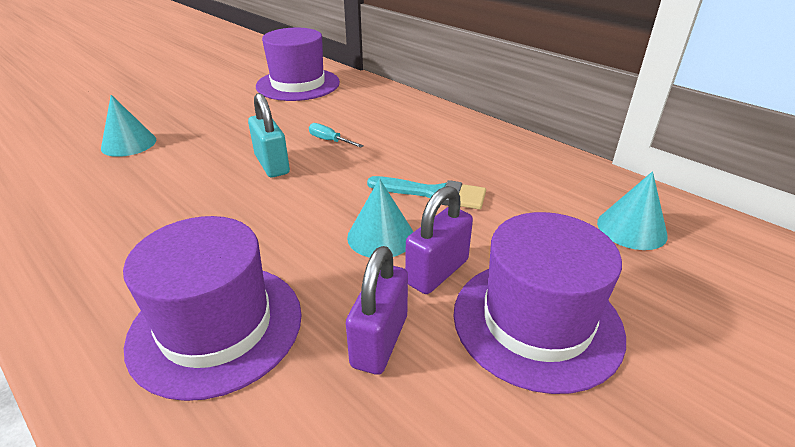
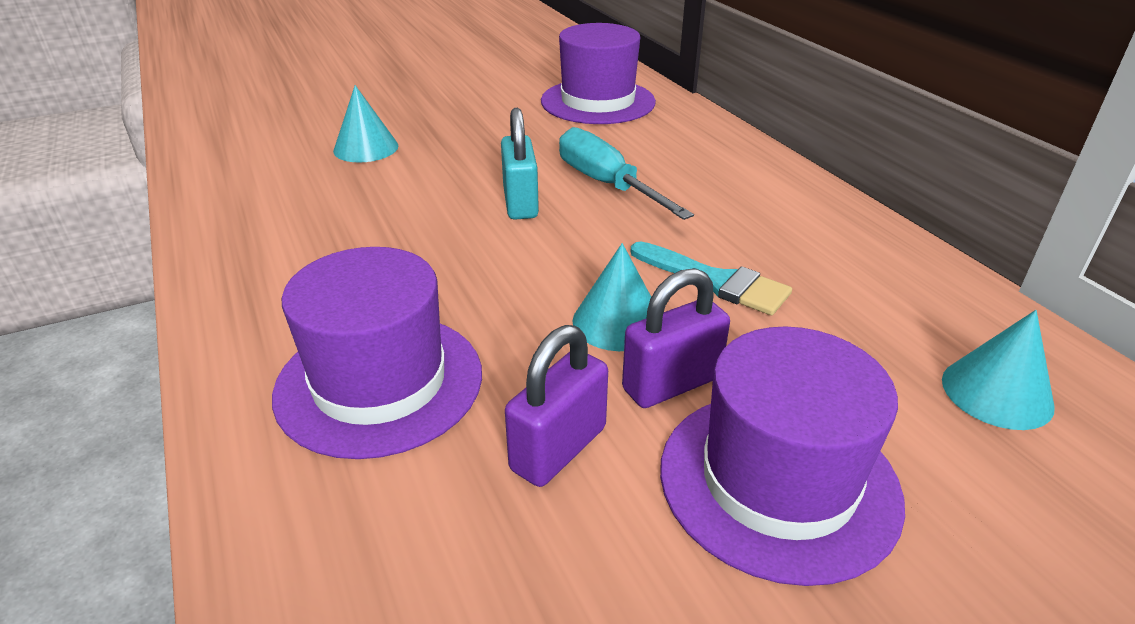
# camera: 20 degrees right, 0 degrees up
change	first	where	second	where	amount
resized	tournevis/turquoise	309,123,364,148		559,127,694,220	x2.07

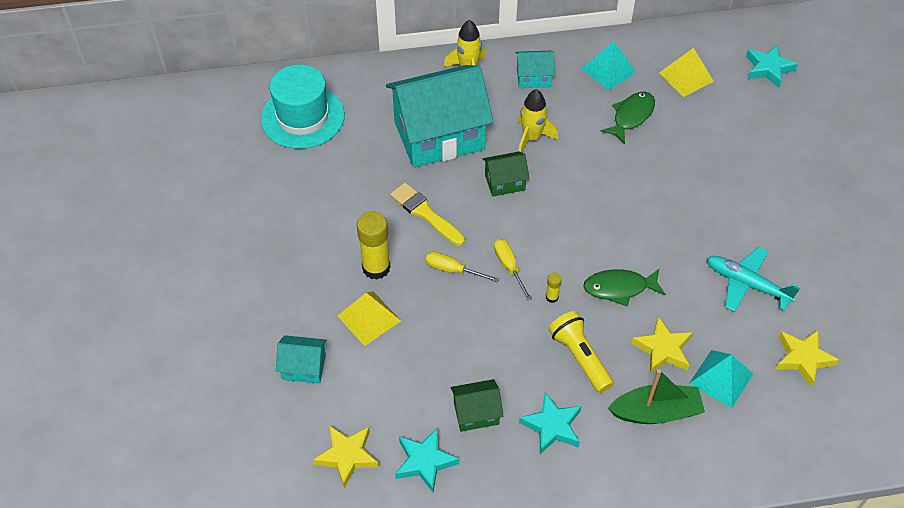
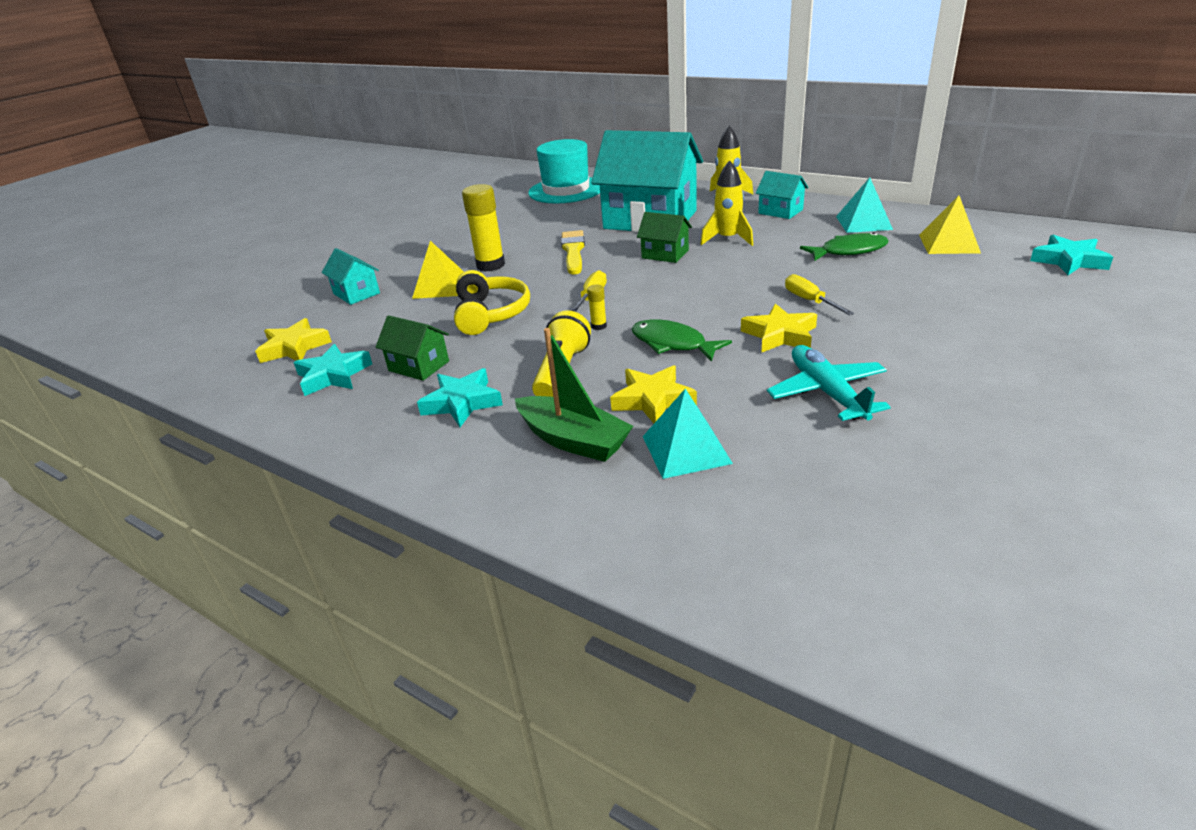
# camera: 45 degrees right, 20 degrees down
change	first	where	second	where	amount
moved	tournevis/jaune	426,252,499,282		785,274,854,316	
moved	étoile/jaune	776,330,839,387		741,303,817,353	
added			casque audio/jaune	454,270,530,335	

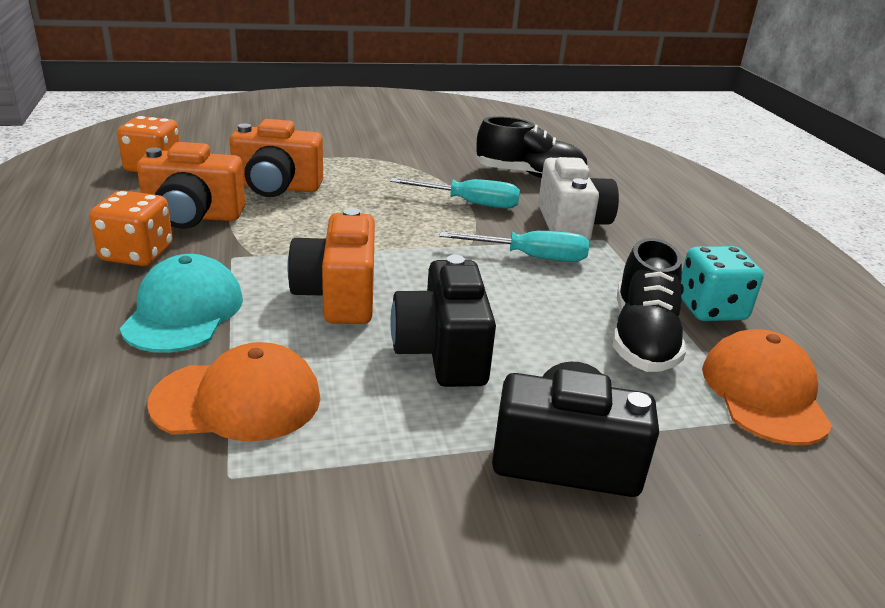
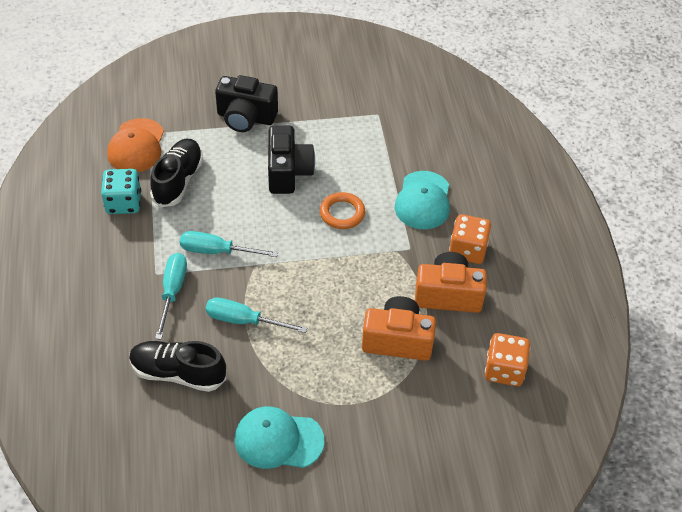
# camera: 175 degrees left, 20 degrees up
change	first	where	second	where	amount
removed	casquette/orange	147,342,320,442			
replaced	appareil photo/orange	288,208,375,324	anneau/orange	320,192,365,229	
replaced	appareil photo/blanc	538,157,619,242	tournevis/turquoise	155,253,187,340	
added			casquette/turquoise	235,406,324,469	

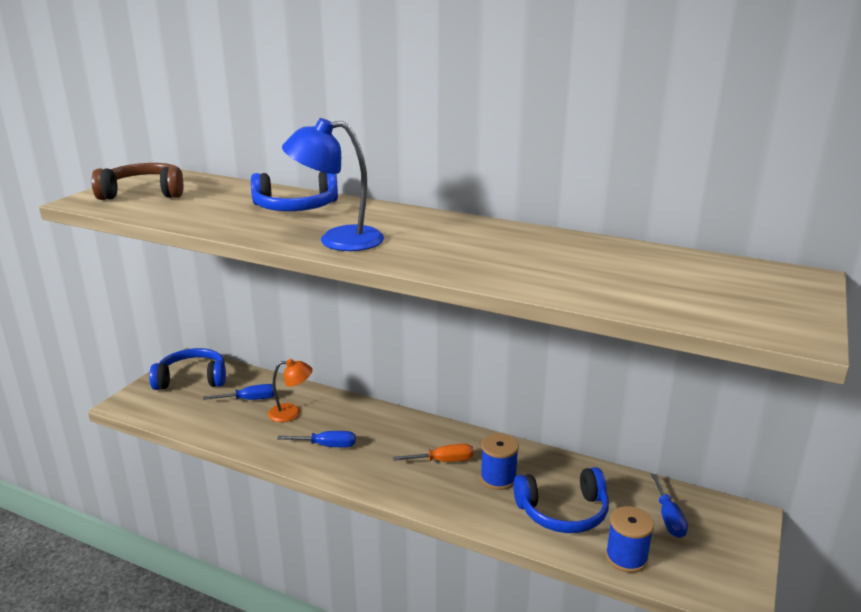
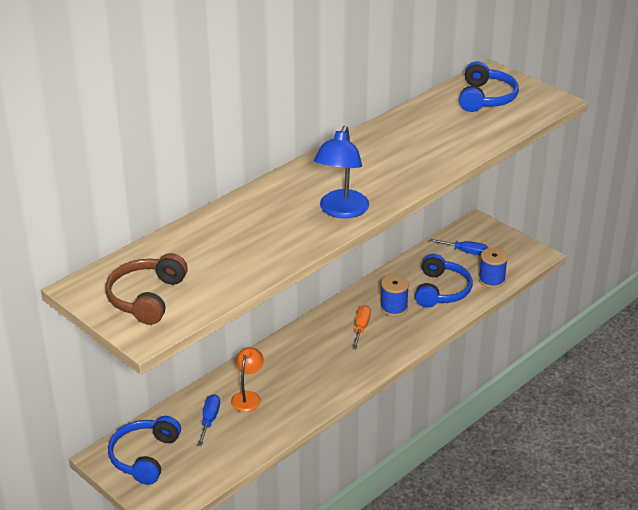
# camera: 70 degrees left, 10 degrees up
change	first	where	second	where	amount
moved	casque audio/bleu	251,172,338,211		459,61,519,112	
removed	tournevis/bleu	277,431,356,447			

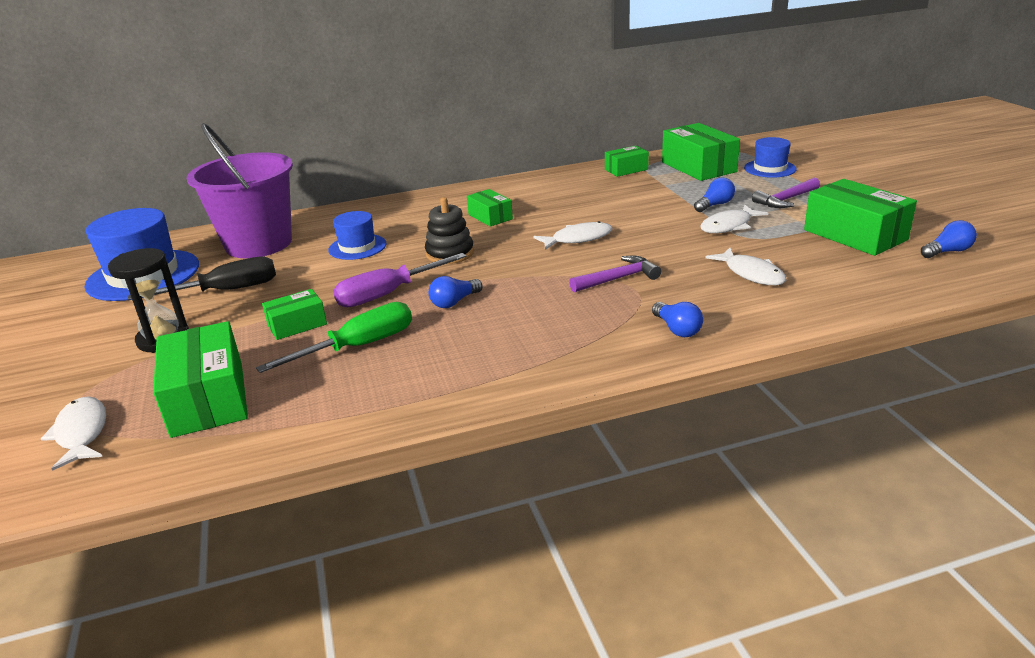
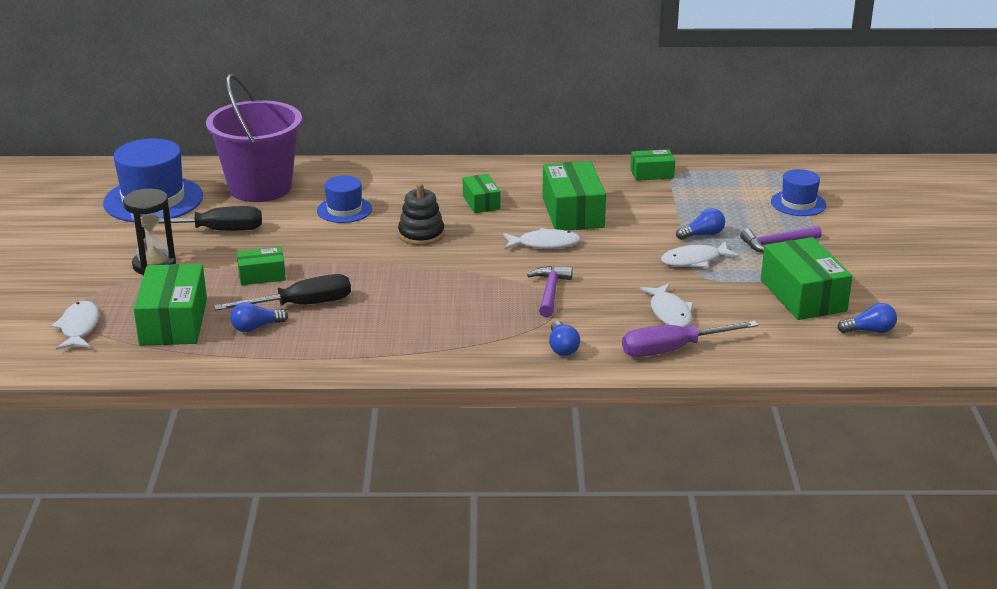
# camera: 15 degrees right, 0 degrees up
change	first	where	second	where	amount
recoloured	tournevis/vert	256,302,412,373	tournevis/noir	214,274,351,311	
moved	tournevis/violet	333,253,467,307		622,321,758,357	
moved	ampoule/bleu	429,276,482,308		230,302,288,332	
turned	marteau/violet	569,255,661,292		527,266,573,317	75 degrees counterclockwise
moved	boîte/vert	662,123,740,181		542,161,606,230	

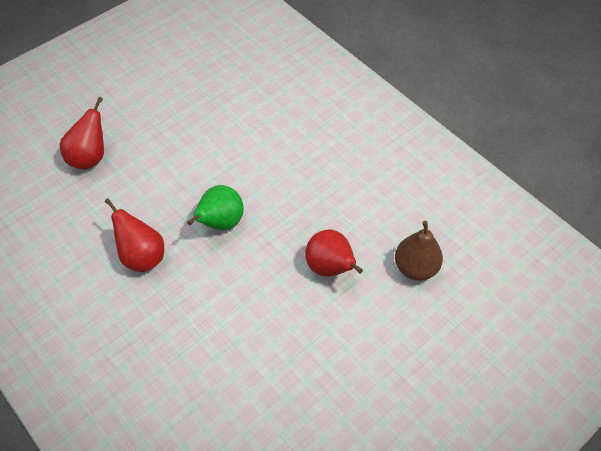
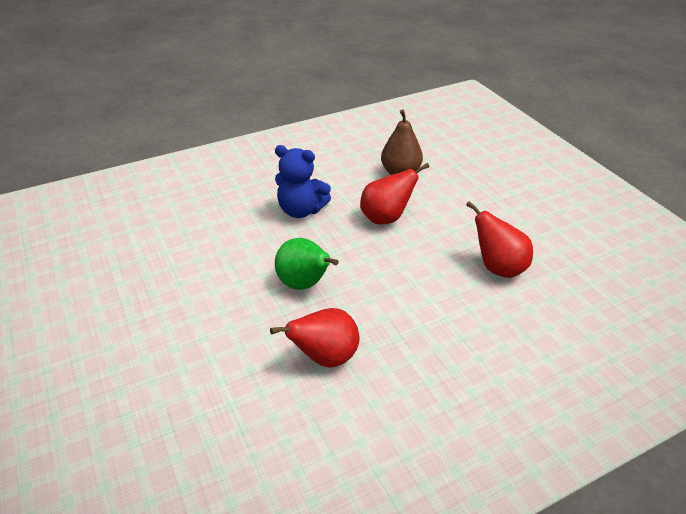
# camera: 75 degrees left, 15 degrees down
change	first	where	second	where	amount
moved	poire/rouge	60,97,104,170		466,201,533,278	
added			ours en peluche/bleu	275,145,331,218	

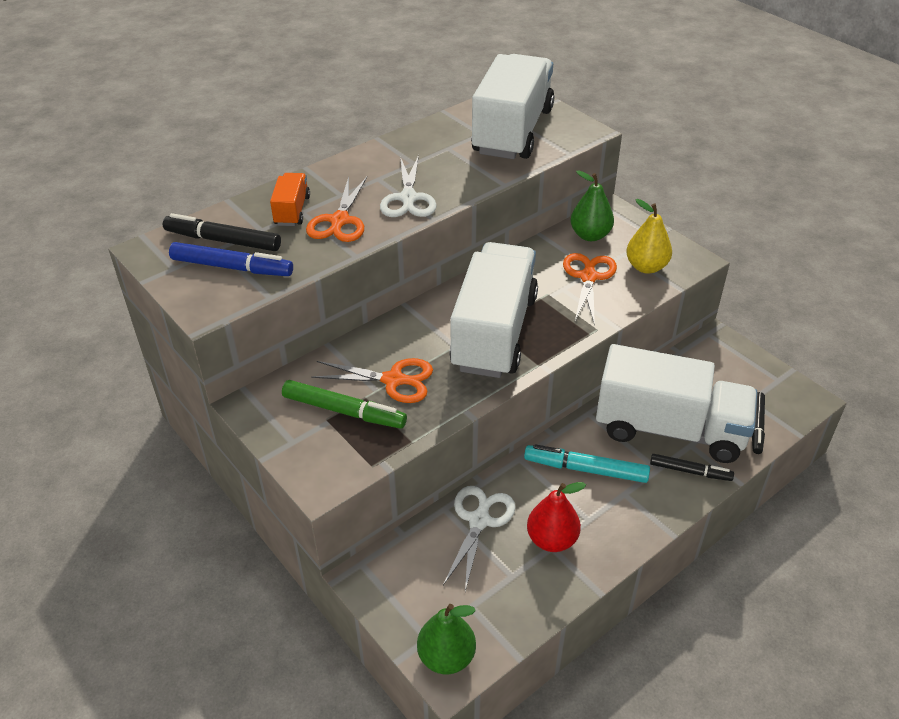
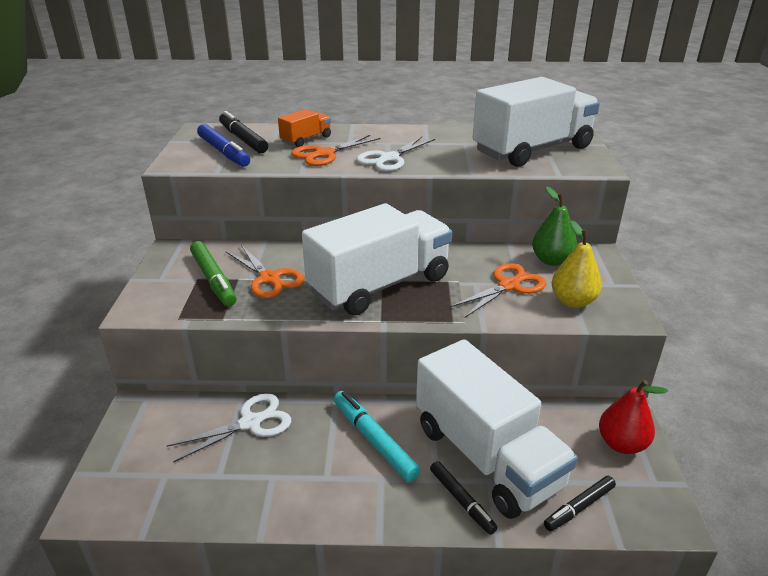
# camera: 40 degrees right, 10 degrees down
change	first	where	second	where	amount
removed	poire/vert	417,604,476,674			
moved	poire/rouge	527,482,586,552		599,380,668,454	

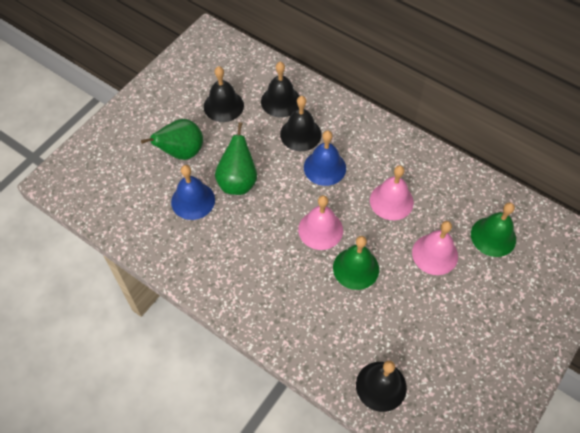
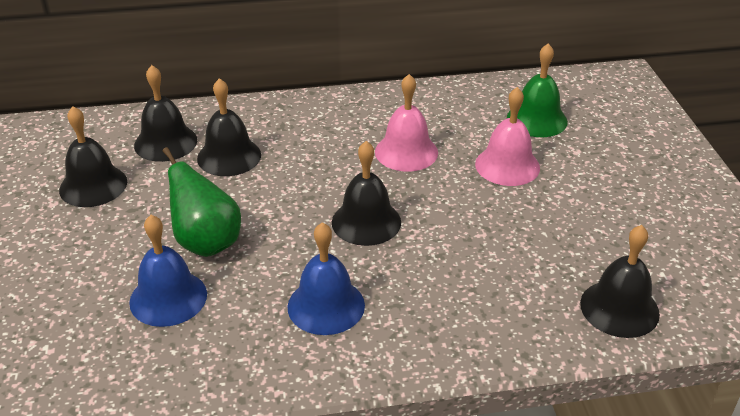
# camera: 45 degrees left, 20 degrees down
change	first	where	second	where	amount
removed	poire/vert	141,119,203,160			
recoloured	cloche/rose	298,195,343,250	cloche/noir	332,141,401,246	
moved	cloche/bleu	304,130,346,186		287,222,365,335	
removed	cloche/vert	333,236,379,290			

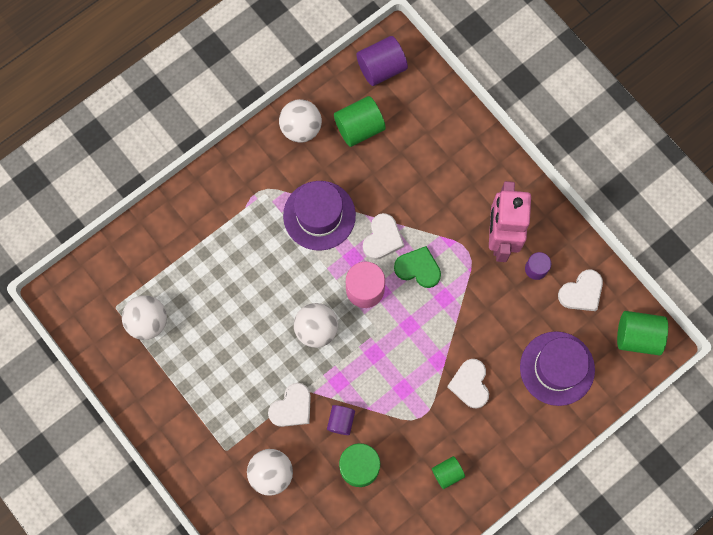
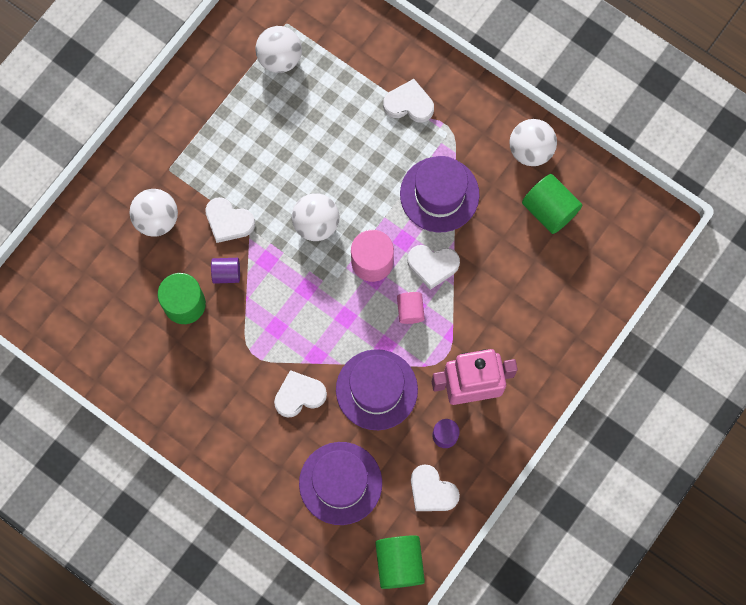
# camera: 75 degrees right, 0 degrees up
change	first	where	second	where	amount
removed	cylindre/violet	356,36,408,86			
replaced	cœur/vert	394,246,441,288	cylindre/rose	397,292,425,324	
removed	cylindre/vert	432,456,465,489			
added			chapeau/violet	336,349,418,430	
added			cœur/blanc	383,79,434,123	

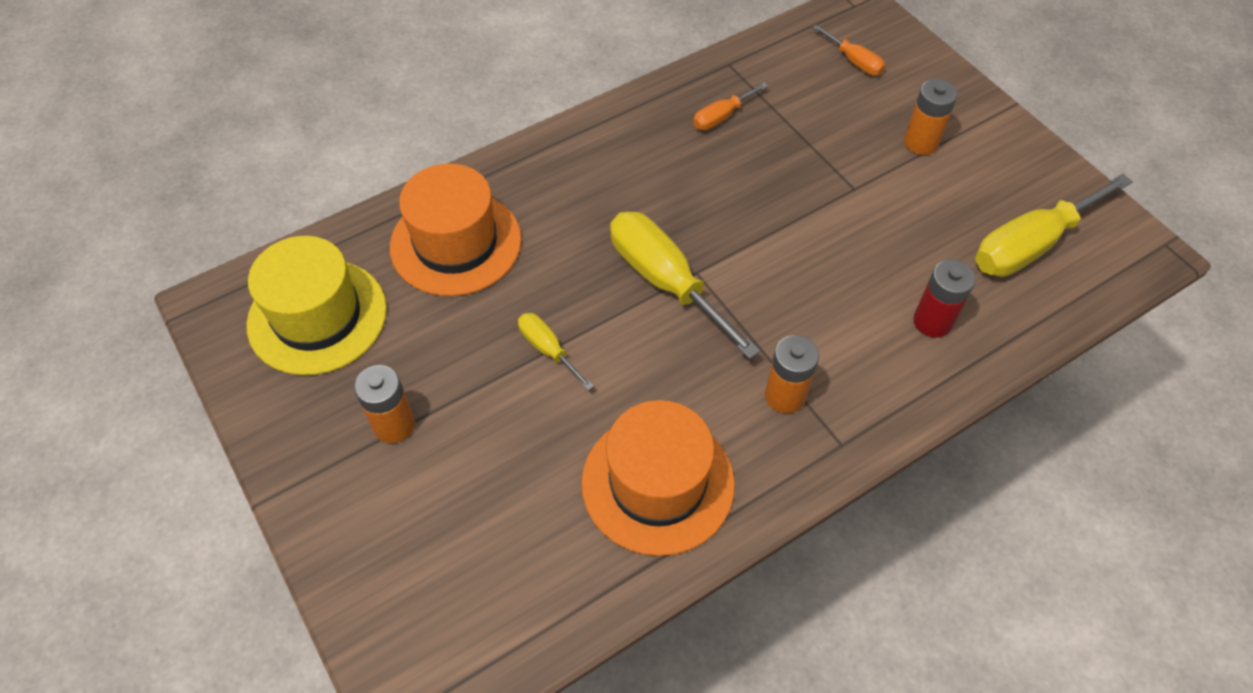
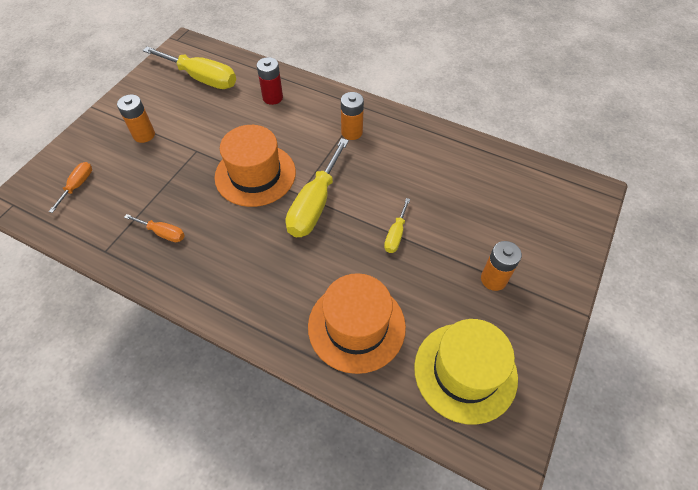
# camera: 120 degrees left, 0 degrees up
change	first	where	second	where	amount
moved	chapeau/orange	581,400,735,556		215,125,296,207	

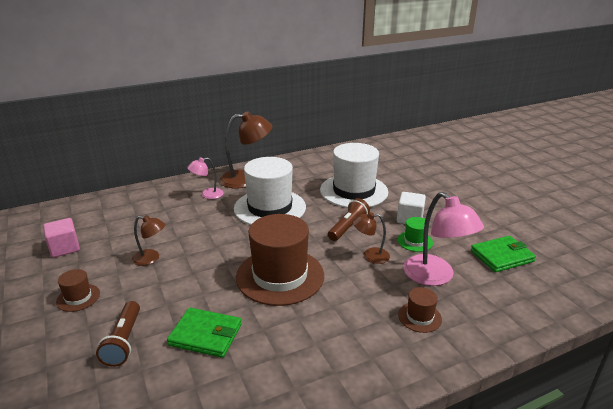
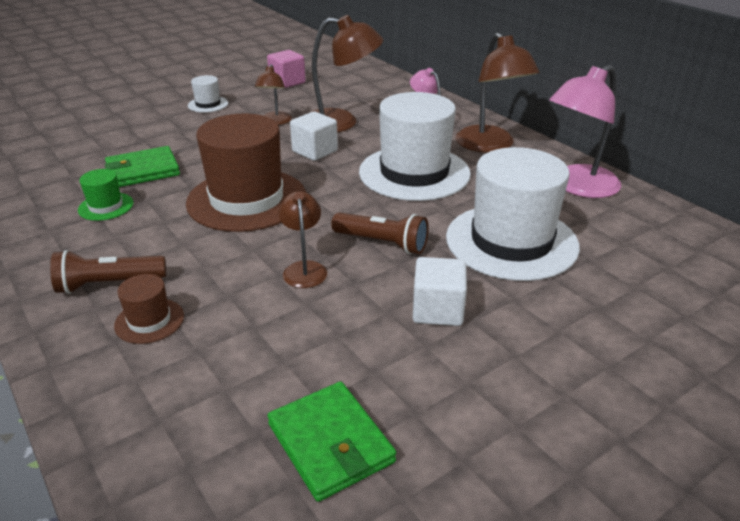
# camera: 80 degrees right, 5 degrees up
change	first	where	second	where	amount
recoloured	chapeau/marron	56,269,100,312	chapeau/blanc	188,75,228,113	
moved	lampe de poche/marron	96,301,140,367		50,250,166,294	
turned	portefeuille/vert	167,308,242,358		105,146,180,187	60 degrees clockwise
moved	chapeau/vert	397,217,433,252		78,169,133,221	
moved	lampe/rose	403,192,484,286		549,65,622,198	
added			cube/blanc	290,111,338,161	
added			lampe/marron	309,15,383,132	

